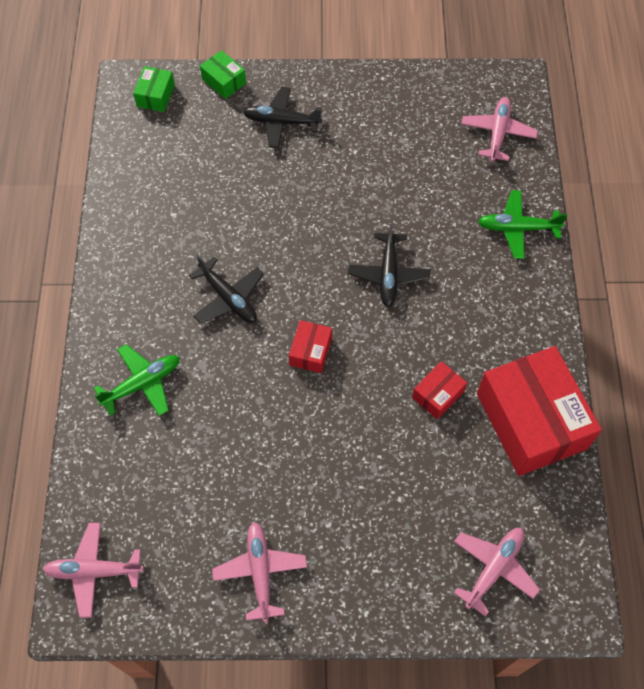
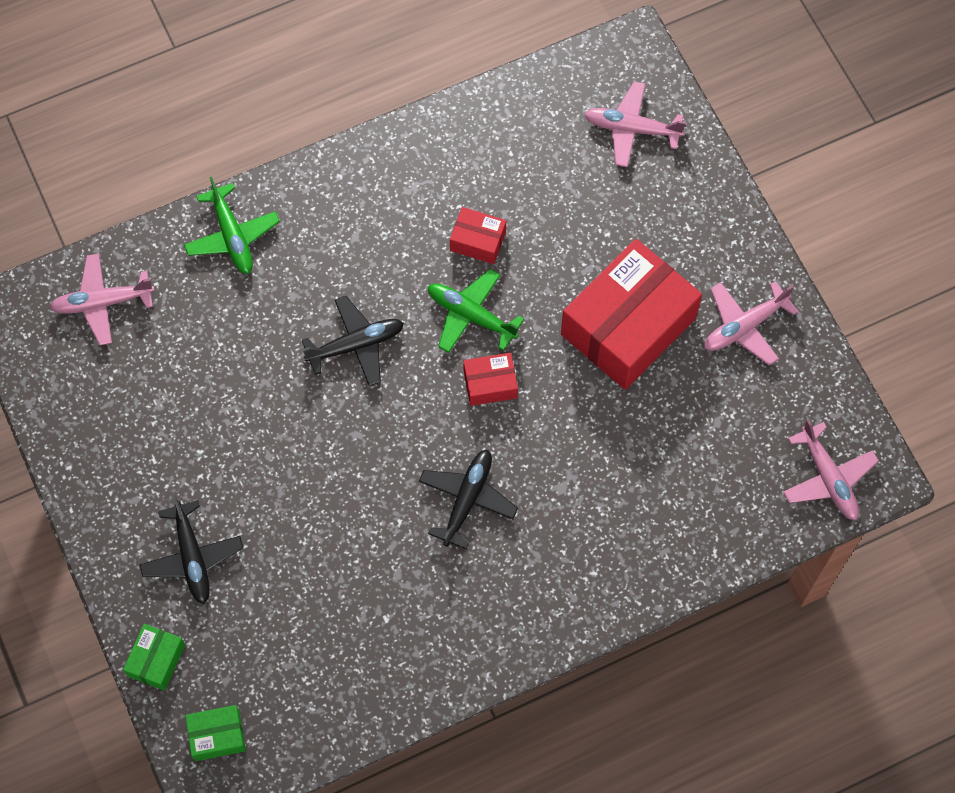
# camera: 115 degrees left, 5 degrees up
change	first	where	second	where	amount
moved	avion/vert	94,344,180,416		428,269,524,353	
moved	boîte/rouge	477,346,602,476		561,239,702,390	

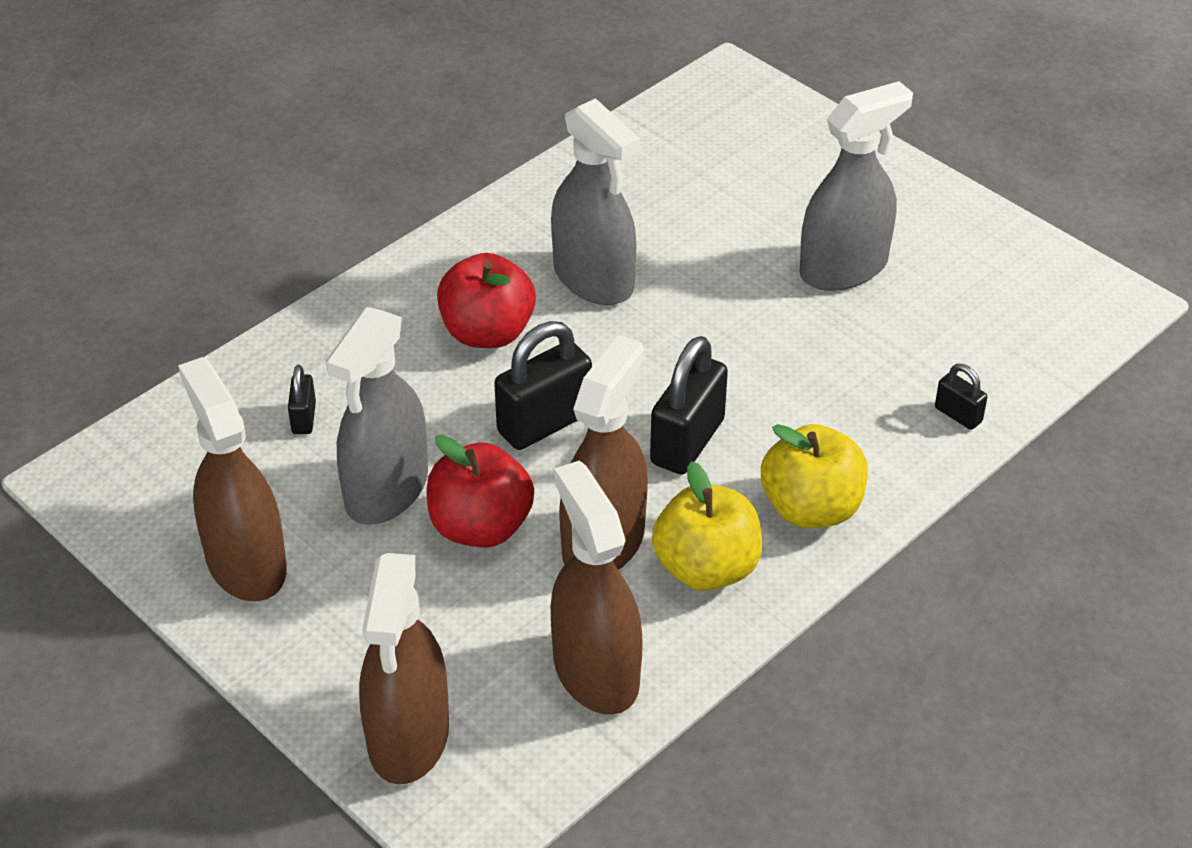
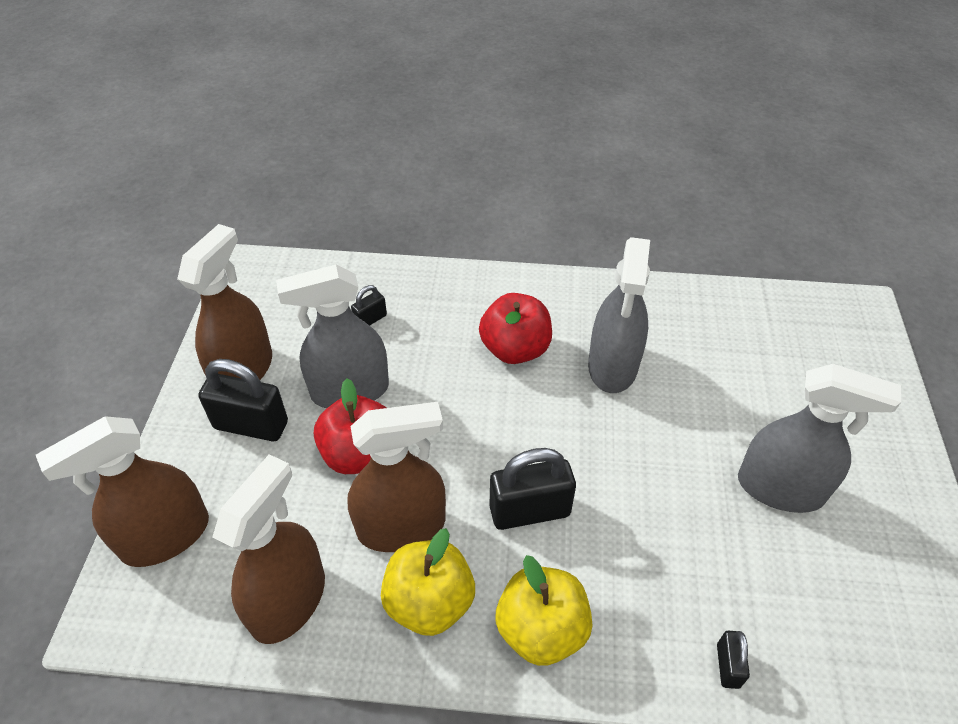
# camera: 50 degrees right, 5 degrees up
change	first	where	second	where	amount
moved	cadenas/noir	494,321,592,450		198,359,288,442	

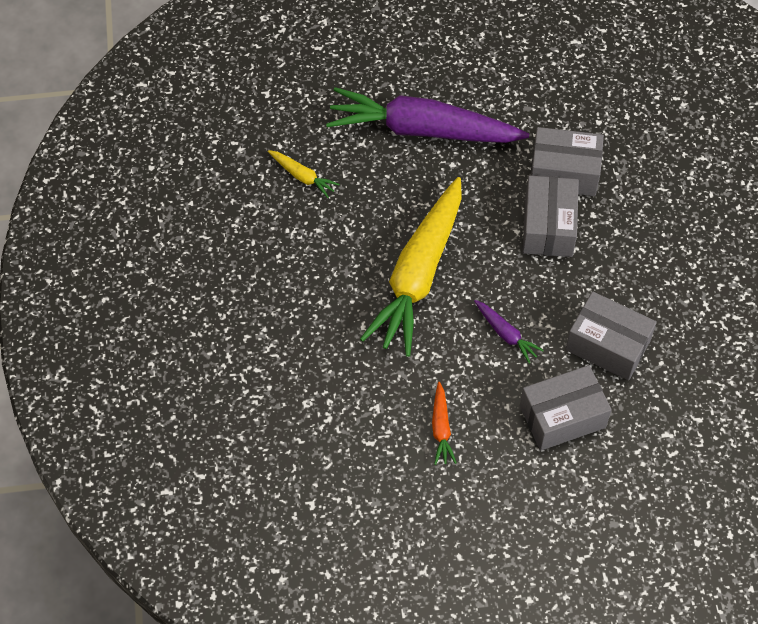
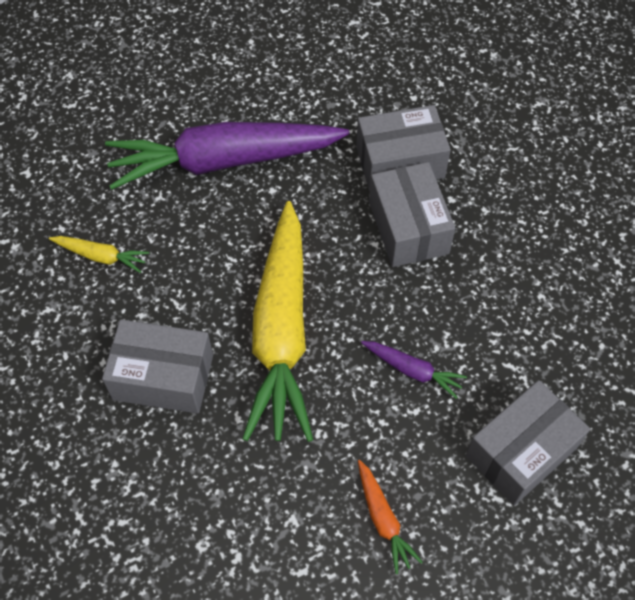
# camera: 20 degrees left, 0 degrees up
change	first	where	second	where	amount
moved	boîte/gris	566,291,657,380		102,319,213,414	

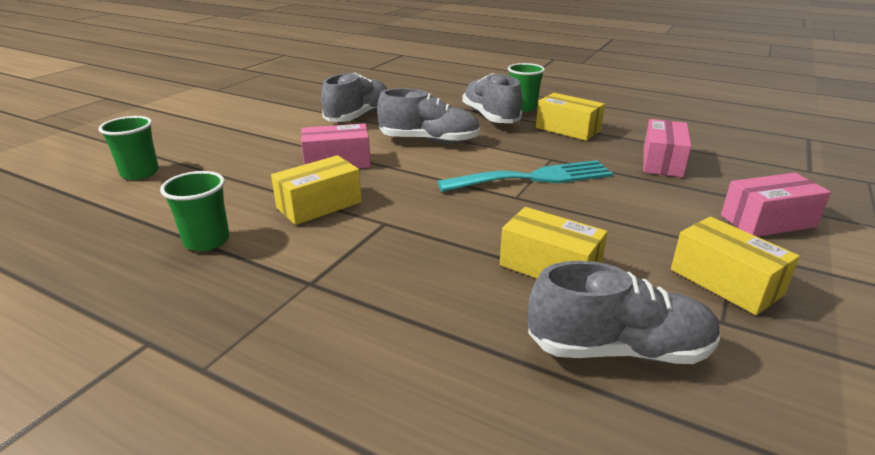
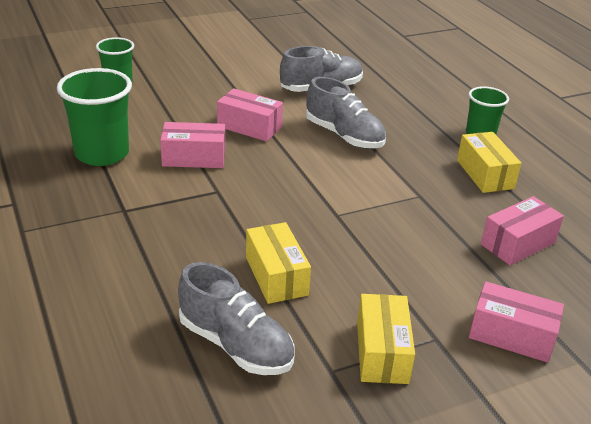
# camera: 35 degrees right, 5 degrees up
change	first	where	second	where	amount
resized	gobelet/vert	160,171,229,251		57,68,132,166	x1.63
recoloured	boîte/jaune	271,155,362,225	boîte/rose	160,122,225,168	
removed	fourchette/turquoise	437,160,613,192			
removed	chaussure/gris	462,73,522,123			

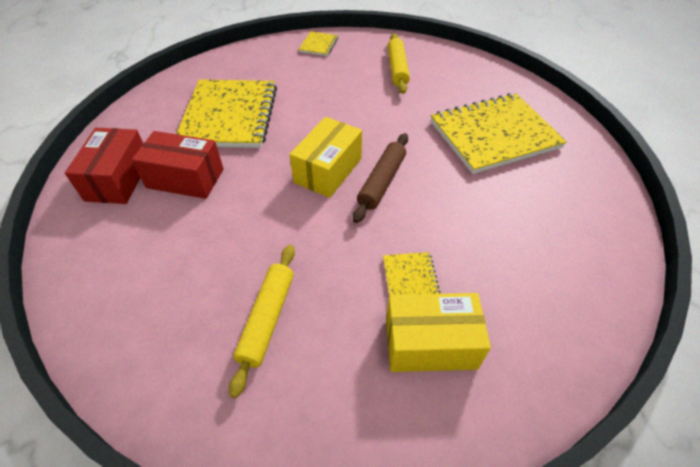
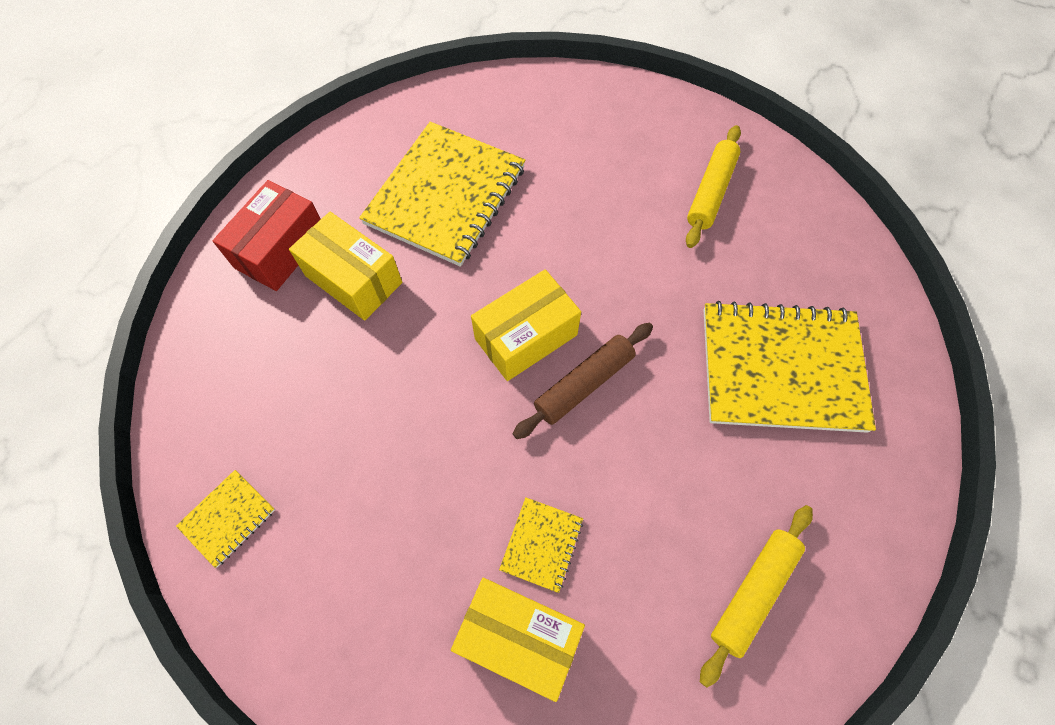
# camera: 25 degrees right, 15 degrees up
change	first	where	second	where	amount
recoloured	boîte/rouge	131,131,224,199	boîte/jaune	289,212,402,321	
moved	rouleau à pâtisserie/jaune	229,245,295,398		700,505,813,687	
moved	carnet/jaune	298,31,338,56		176,470,275,568	

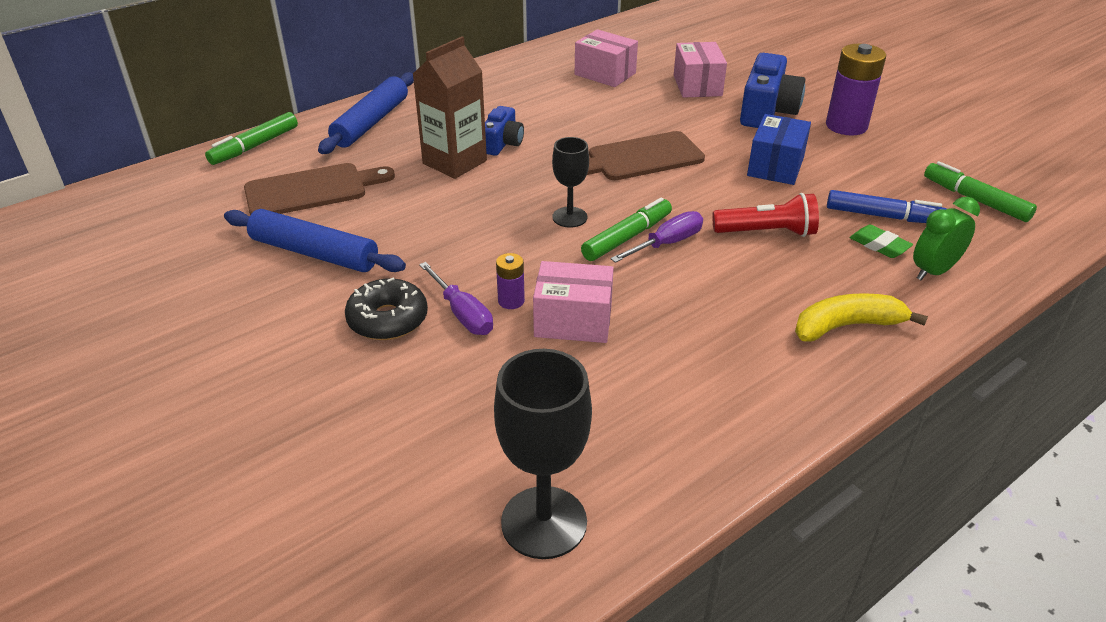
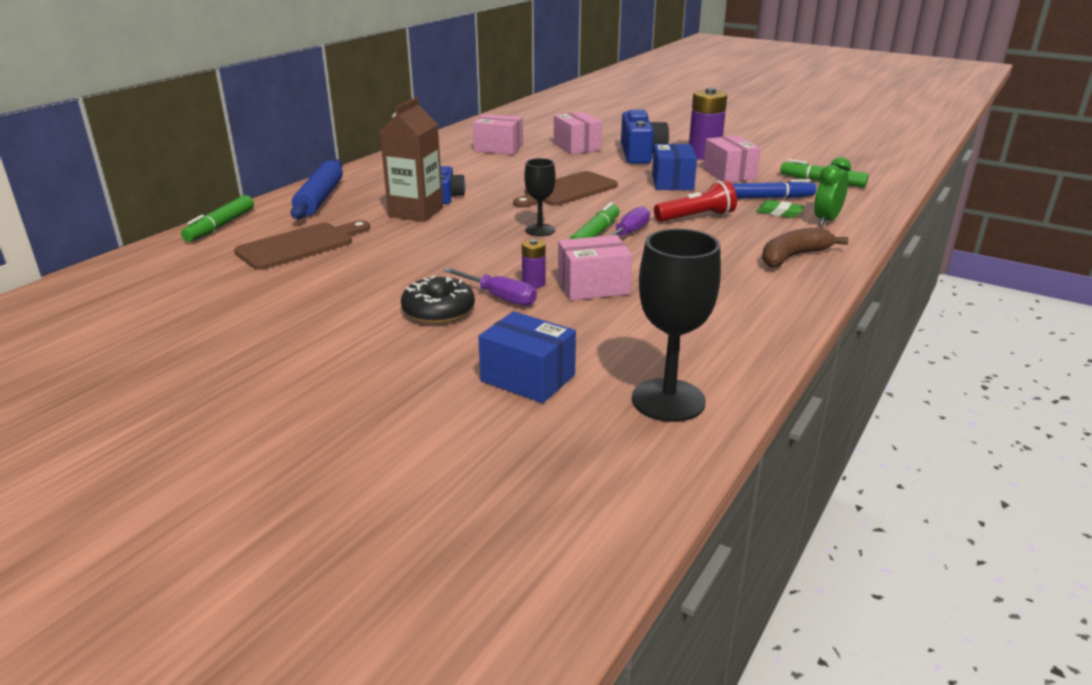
# camera: 20 degrees left, 10 degrees down
change	first	where	second	where	amount
removed	rouleau à pâtisserie/bleu	224,209,406,272			
recoloured	banane/jaune	795,293,928,341	banane/marron	762,227,849,267	
added			boîte/bleu	478,311,576,403	
added			boîte/rose	703,135,761,182	

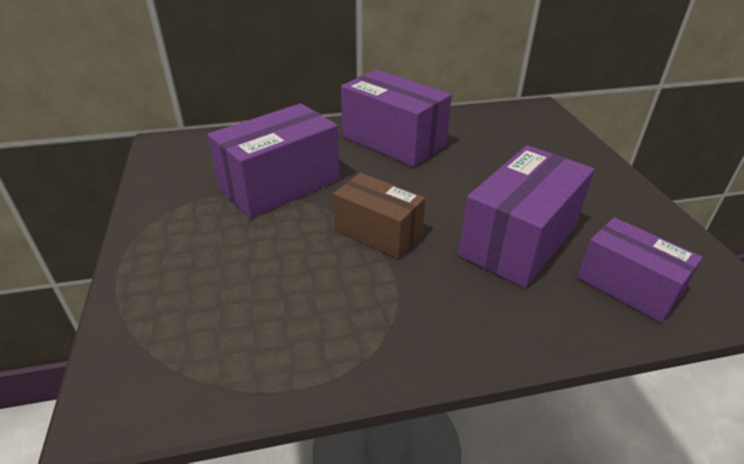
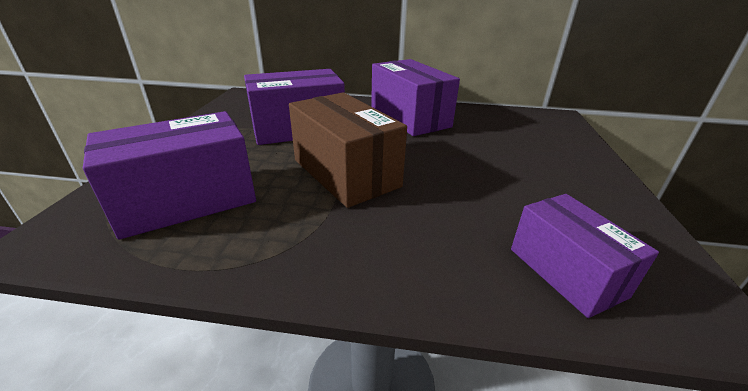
# camera: 20 degrees right, 5 degrees down
change	first	where	second	where	amount
resized	boîte/marron	333,173,426,259		289,92,407,208	x1.53
moved	boîte/violet	458,145,594,288		83,111,256,240	

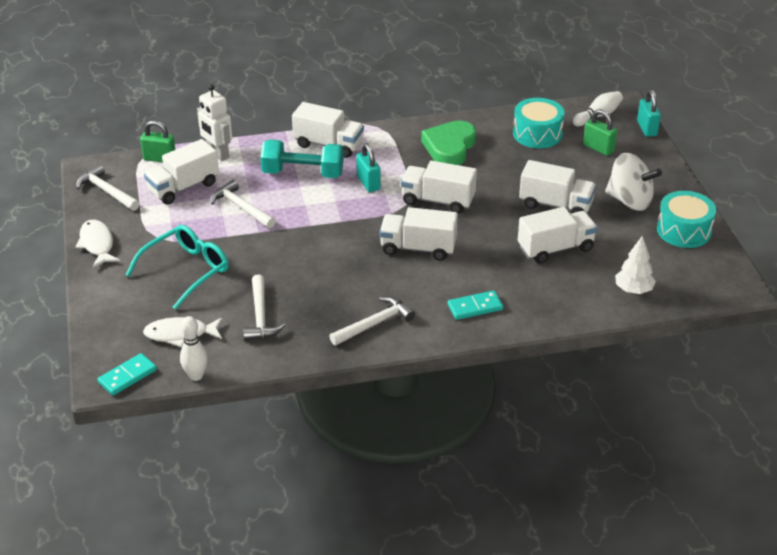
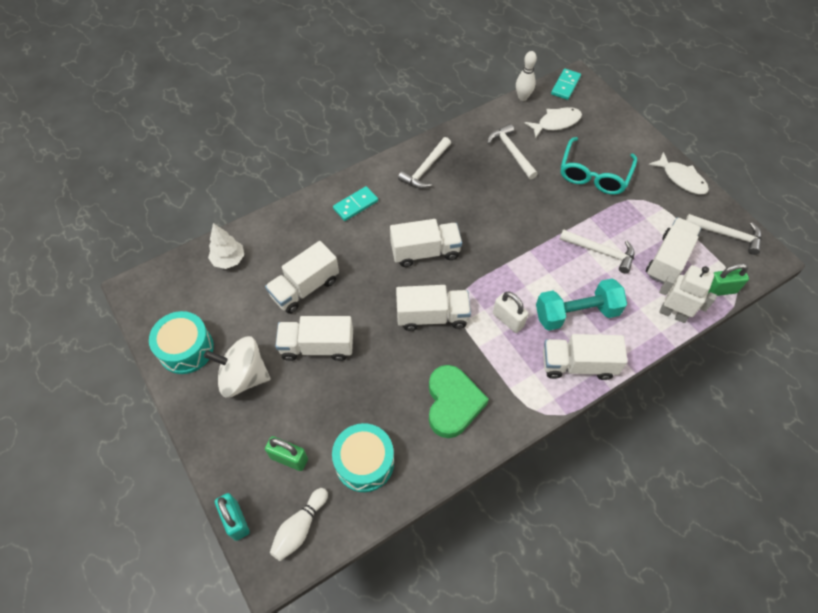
# camera: 160 degrees right, 20 degrees up
change	first	where	second	where	amount
recoloured	cadenas/turquoise	356,143,381,192	cadenas/blanc	493,292,528,333	

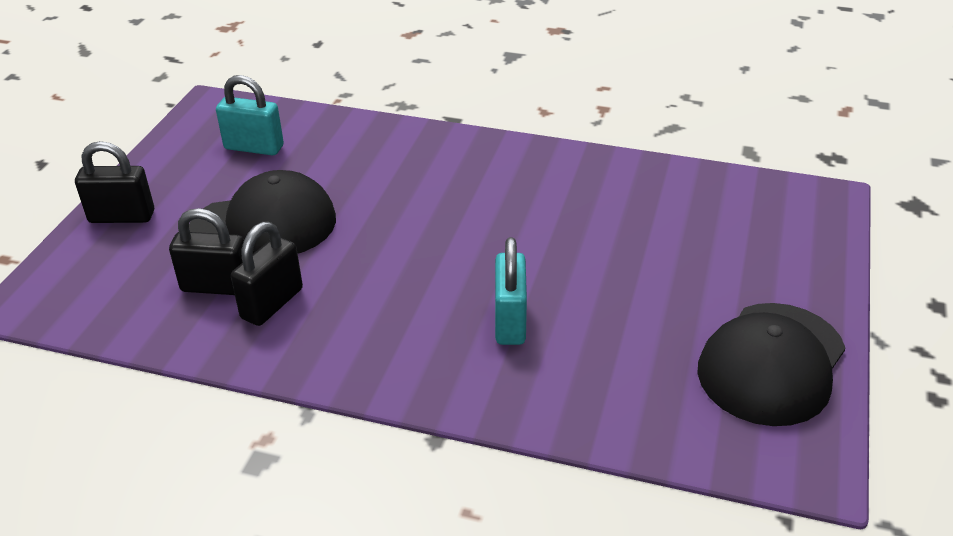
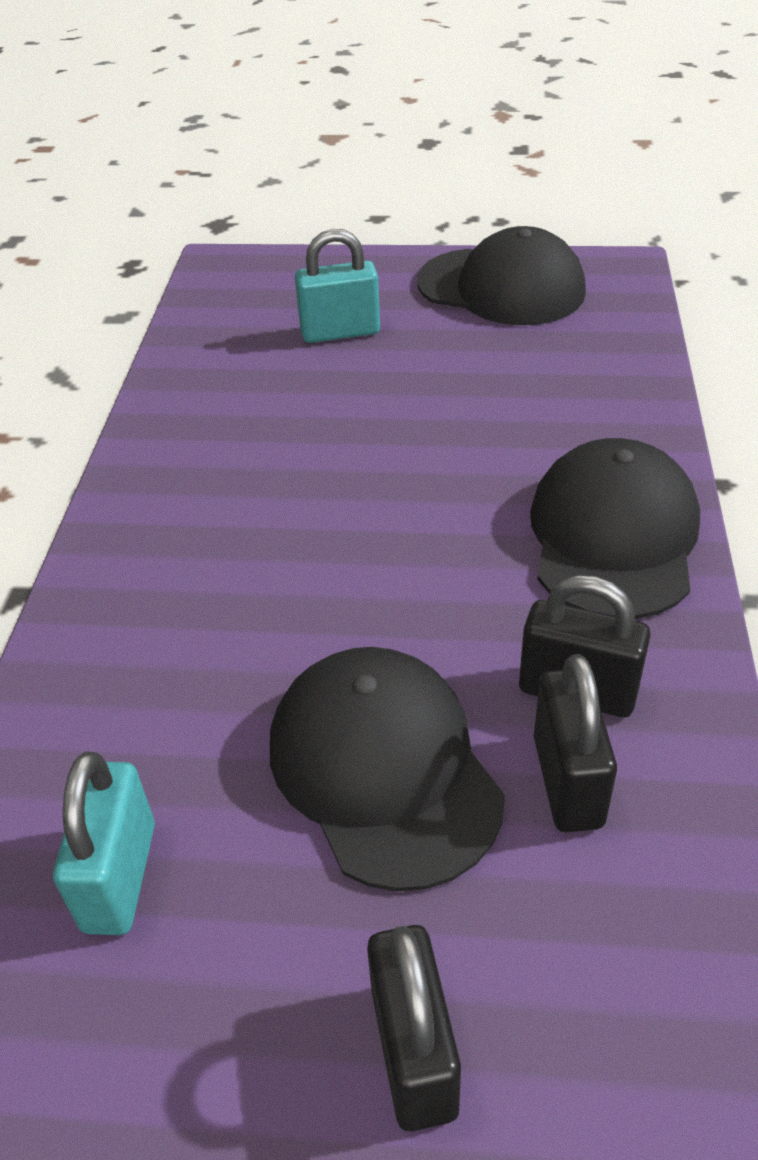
# camera: 100 degrees left, 5 degrees up
change	first	where	second	where	amount
moved	cadenas/turquoise	495,237,527,345		295,229,380,343	
added			casquette/noir	530,438,700,619	

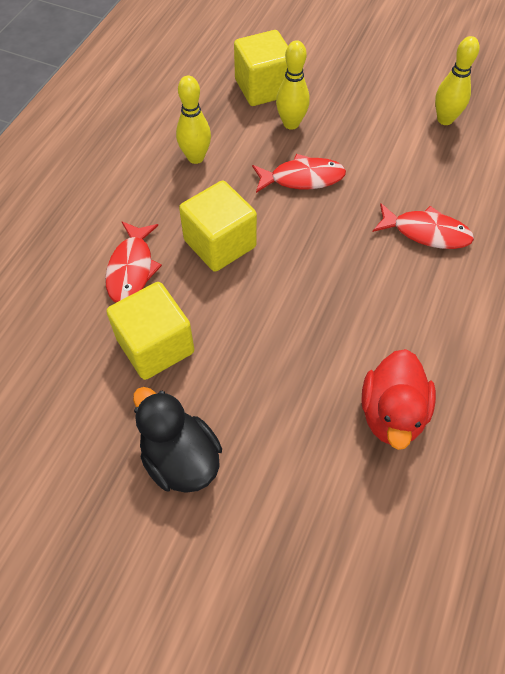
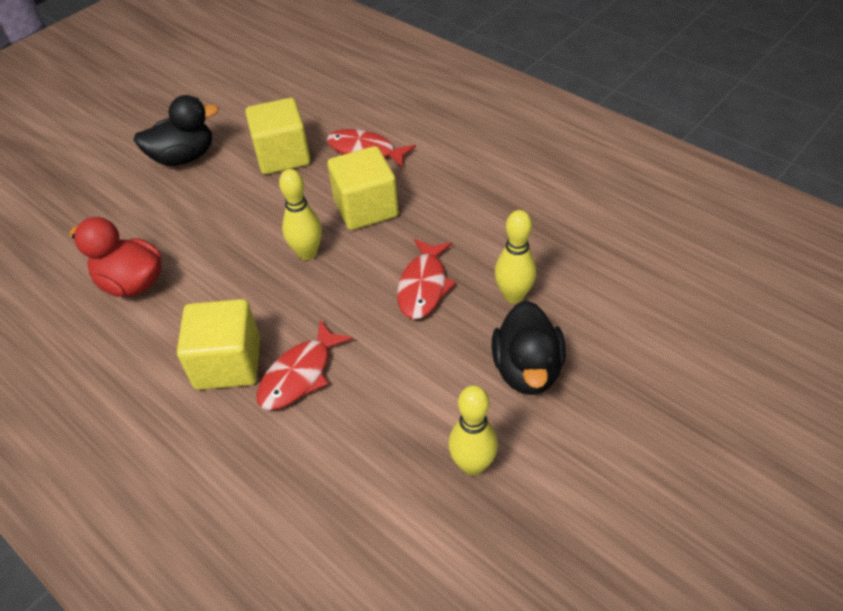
# camera: 110 degrees right, 10 degrees down
change	first	where	second	where	amount
moved	quille/jaune	176,76,211,164		279,169,322,260	
moved	cube/jaune	234,30,288,106		177,299,260,390	
added			canard/noir	492,300,566,395	

